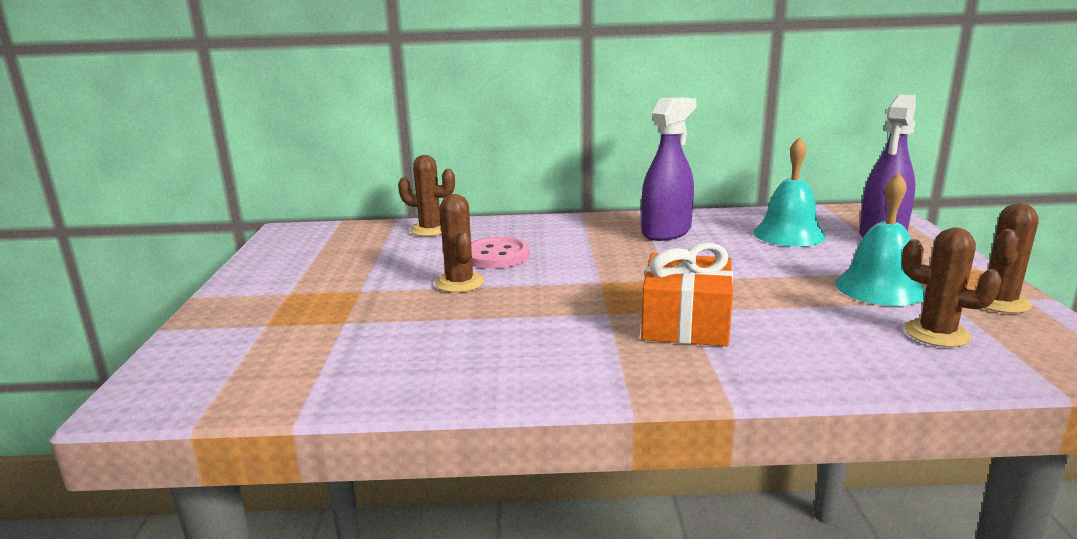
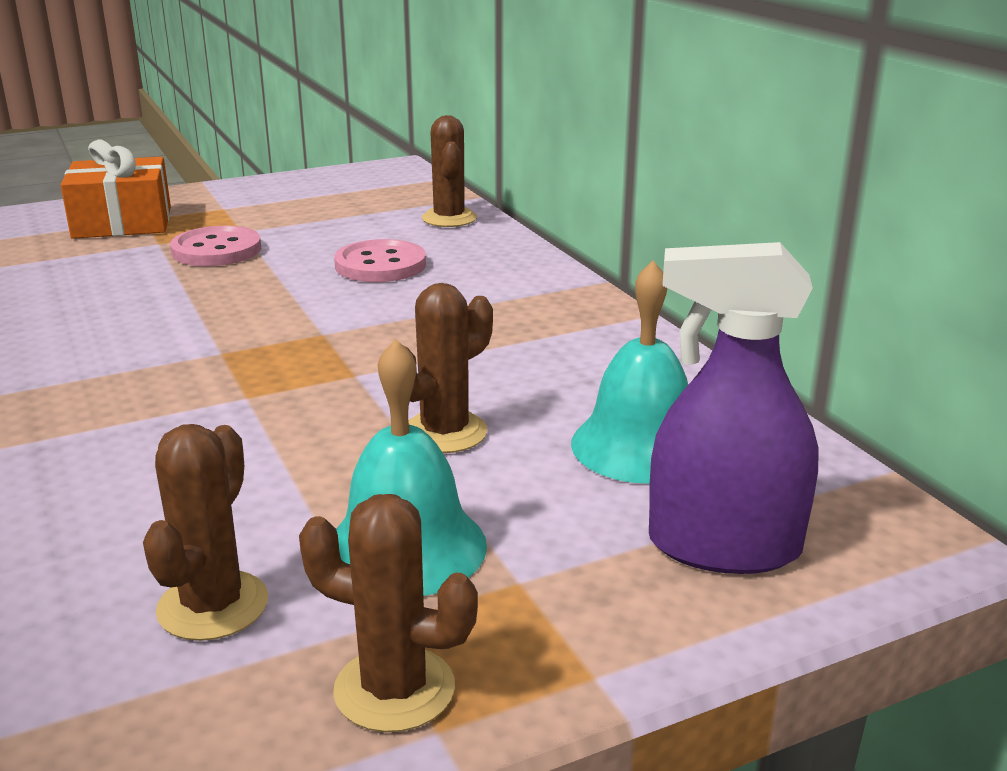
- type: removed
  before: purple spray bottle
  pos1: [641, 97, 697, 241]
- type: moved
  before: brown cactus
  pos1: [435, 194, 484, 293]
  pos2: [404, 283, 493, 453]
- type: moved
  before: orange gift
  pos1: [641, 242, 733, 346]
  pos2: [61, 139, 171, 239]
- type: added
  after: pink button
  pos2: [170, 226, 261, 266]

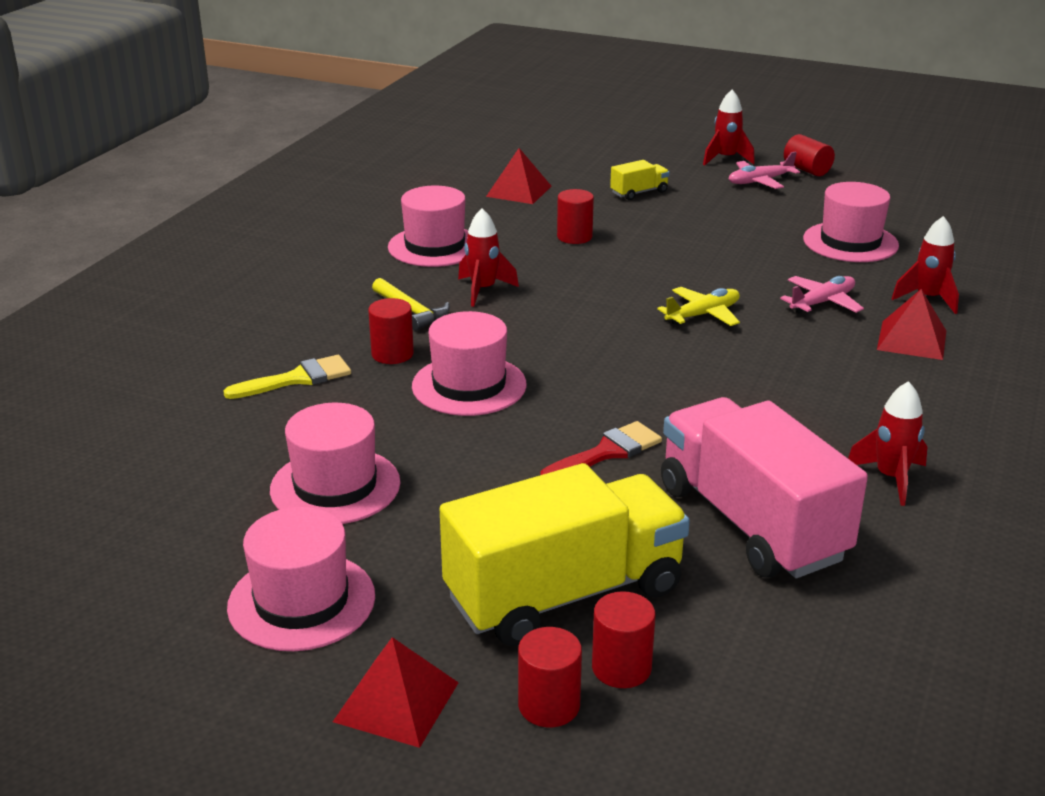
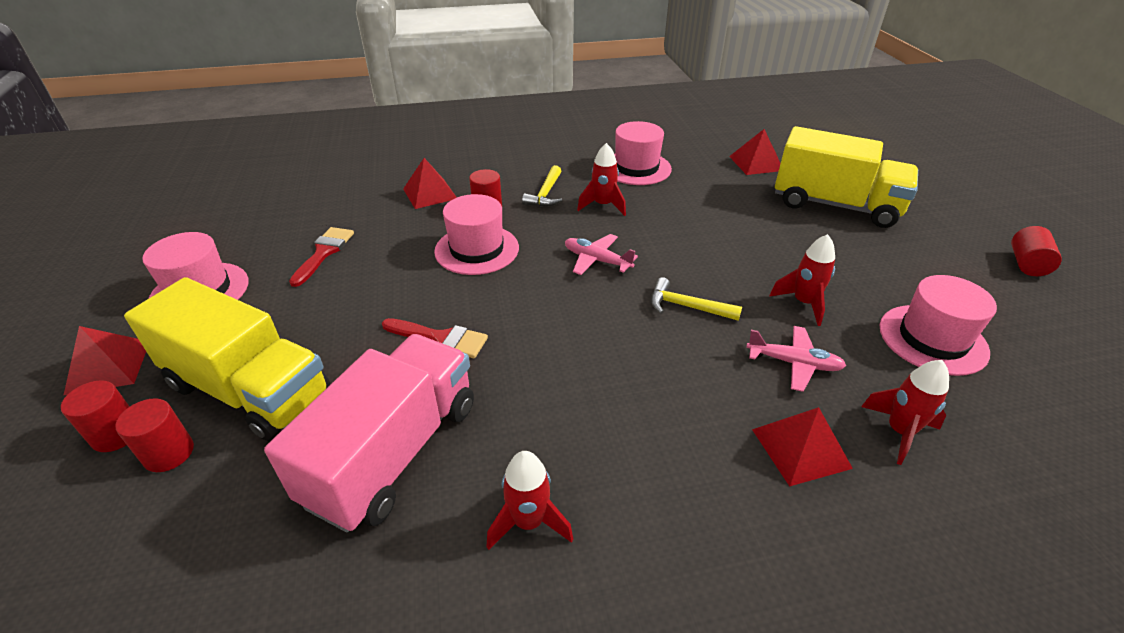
- type: moved
  before: red rocket
  pos1: [703, 90, 755, 166]
  pos2: [769, 234, 835, 326]
- type: moved
  before: pink plane
  pos1: [729, 152, 800, 189]
  pos2: [565, 234, 638, 275]
- type: resized
  before: yellow truck
  pos1: [610, 160, 670, 200]
  pos2: [775, 126, 918, 228]
  scale: 2.4
- type: removed
  before: red cylinder
  pos1: [557, 189, 594, 244]
- type: replaced
  before: yellow plane
  after: yellow hammer
  pos1: [657, 287, 740, 326]
  pos2: [650, 277, 742, 321]
- type: replaced
  before: yellow brush
  after: red pyramid
  pos1: [223, 355, 351, 399]
  pos2: [403, 158, 457, 209]
- type: replaced
  before: pink hat
  after: red brush
  pos1: [270, 403, 400, 524]
  pos2: [289, 227, 354, 287]

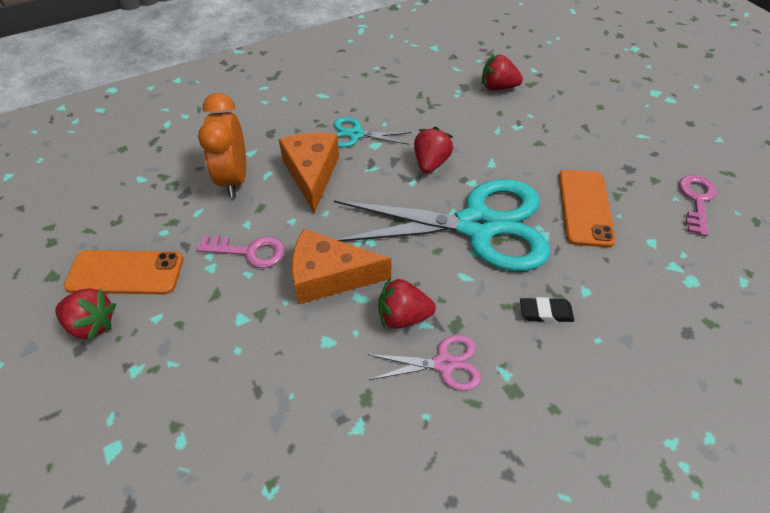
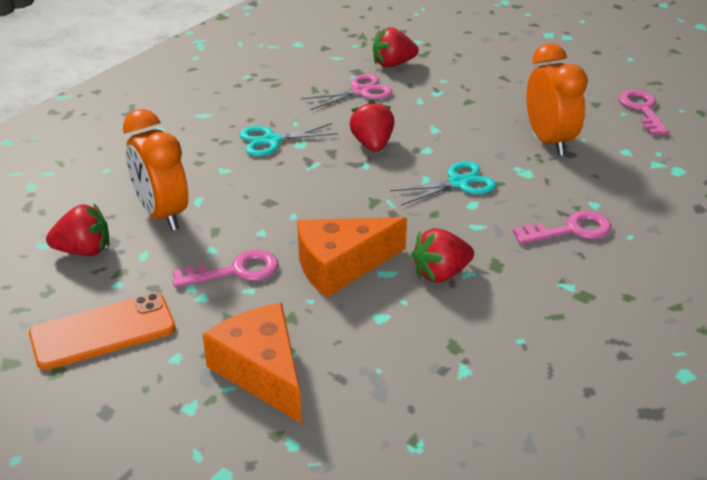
- type: moved
  before: orange cheese
  pos1: [279, 133, 339, 213]
  pos2: [203, 303, 302, 424]
- type: replaced
  before: orange phone
  after: orange clock
  pos1: [559, 170, 616, 248]
  pos2: [526, 43, 588, 156]
- type: resized
  before: turquoise scissors
  pos1: [334, 179, 550, 271]
  pos2: [390, 161, 496, 206]
  scale: 0.43
- type: moved
  before: red strawberry
  pos1: [55, 288, 116, 341]
  pos2: [46, 203, 109, 256]
- type: replaced
  before: black eraser
  after: pink key
  pos1: [520, 297, 574, 323]
  pos2: [513, 211, 611, 244]
- type: moved
  before: pink scissors
  pos1: [368, 335, 481, 391]
  pos2: [301, 74, 392, 110]

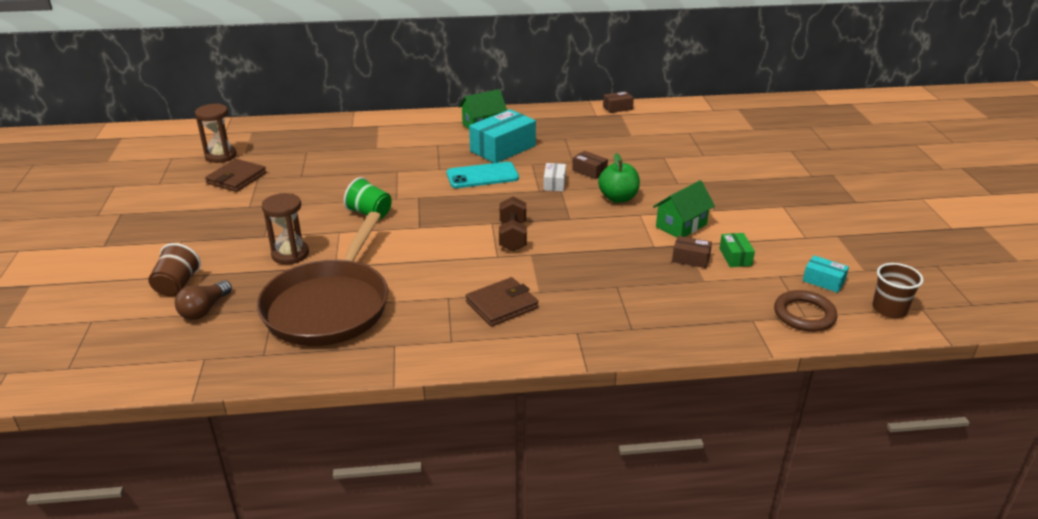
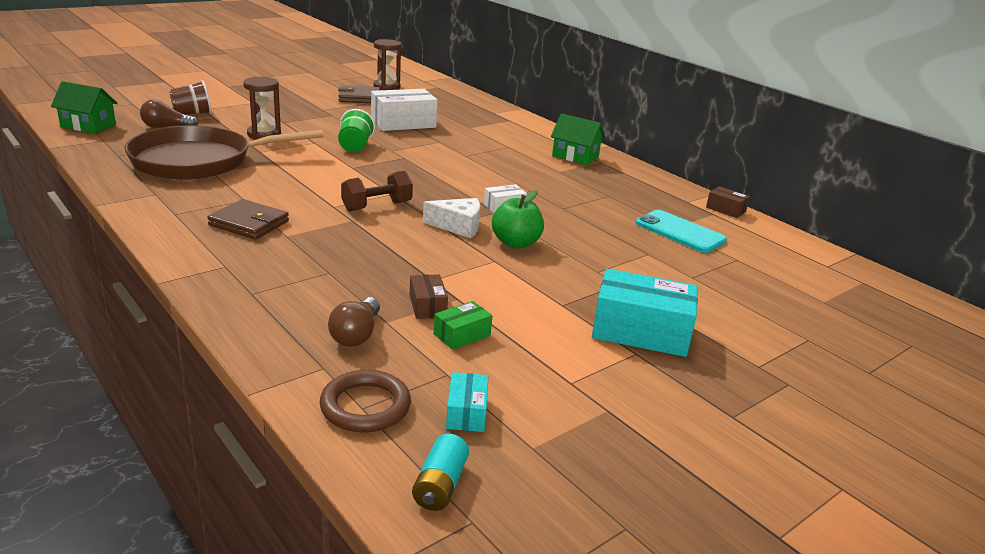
- type: moved
  before: turquoise box
  pos1: [469, 109, 536, 163]
  pos2: [592, 269, 698, 357]
- type: removed
  before: brown box
  pos1: [572, 151, 608, 179]
- type: moved
  before: turquoise phone
  pos1: [447, 162, 519, 188]
  pos2: [636, 210, 727, 253]
- type: moved
  before: green house
  pos1: [653, 180, 715, 237]
  pos2: [51, 81, 118, 133]
- type: replaced
  before: brown cup
  after: turquoise battery
  pos1: [873, 263, 923, 318]
  pos2: [412, 434, 469, 511]
- type: added
  after: white box
  pos2: [371, 89, 438, 131]
- type: added
  after: white cheese
  pos2: [423, 198, 480, 238]
- type: added
  after: brown light bulb
  pos2: [328, 297, 380, 347]

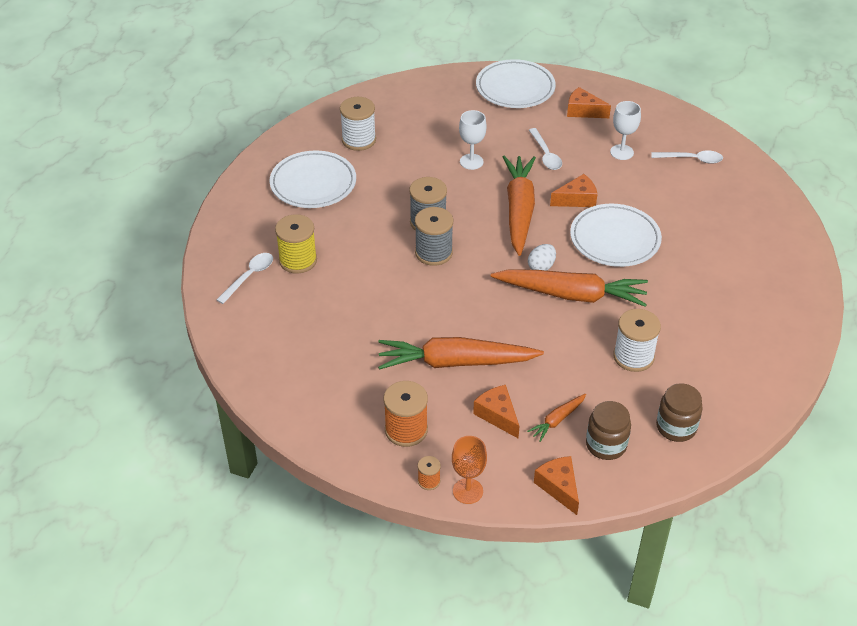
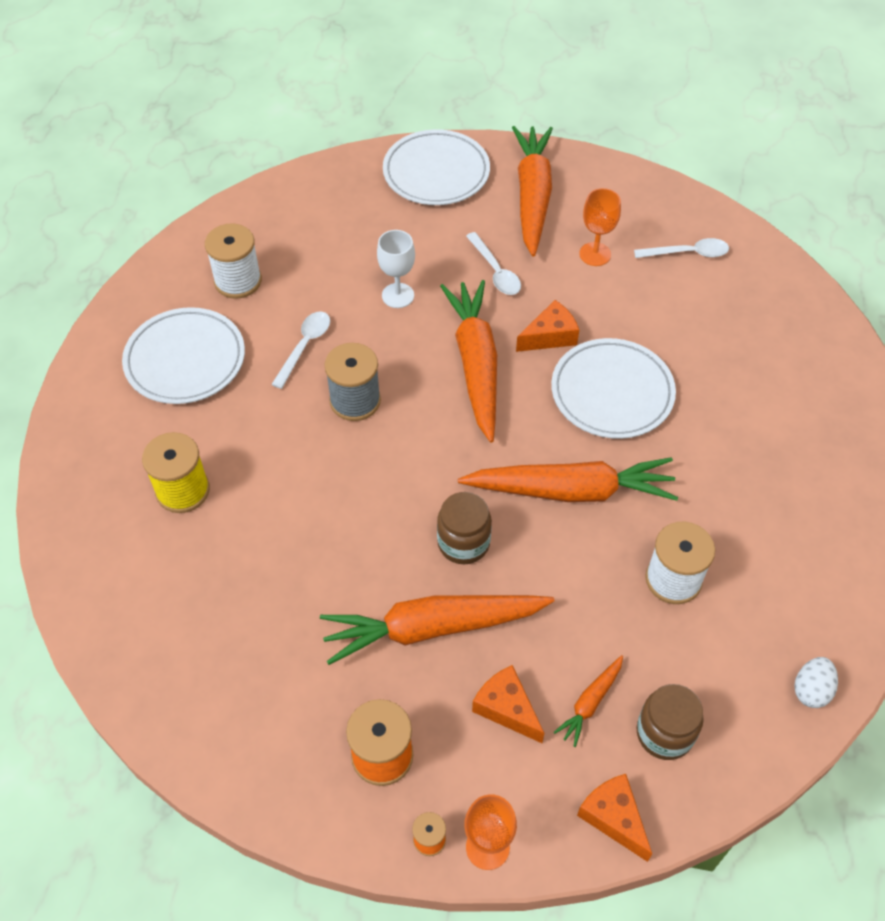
- type: replaced
  before: orange cheese
  after: orange carrot
  pos1: [567, 87, 611, 118]
  pos2: [512, 126, 553, 257]
- type: recoloured
  before: white goblet
  after: orange goblet
  pos1: [610, 101, 641, 160]
  pos2: [579, 188, 621, 266]
- type: removed
  before: grey spool
  pos1: [415, 207, 453, 266]
- type: moved
  before: white egg
  pos1: [528, 244, 556, 271]
  pos2: [794, 657, 838, 708]
- type: moved
  before: white spoon
  pos1: [217, 253, 273, 304]
  pos2: [271, 311, 330, 389]
- type: moved
  before: brown jar
  pos1: [656, 383, 703, 442]
  pos2: [437, 492, 492, 564]

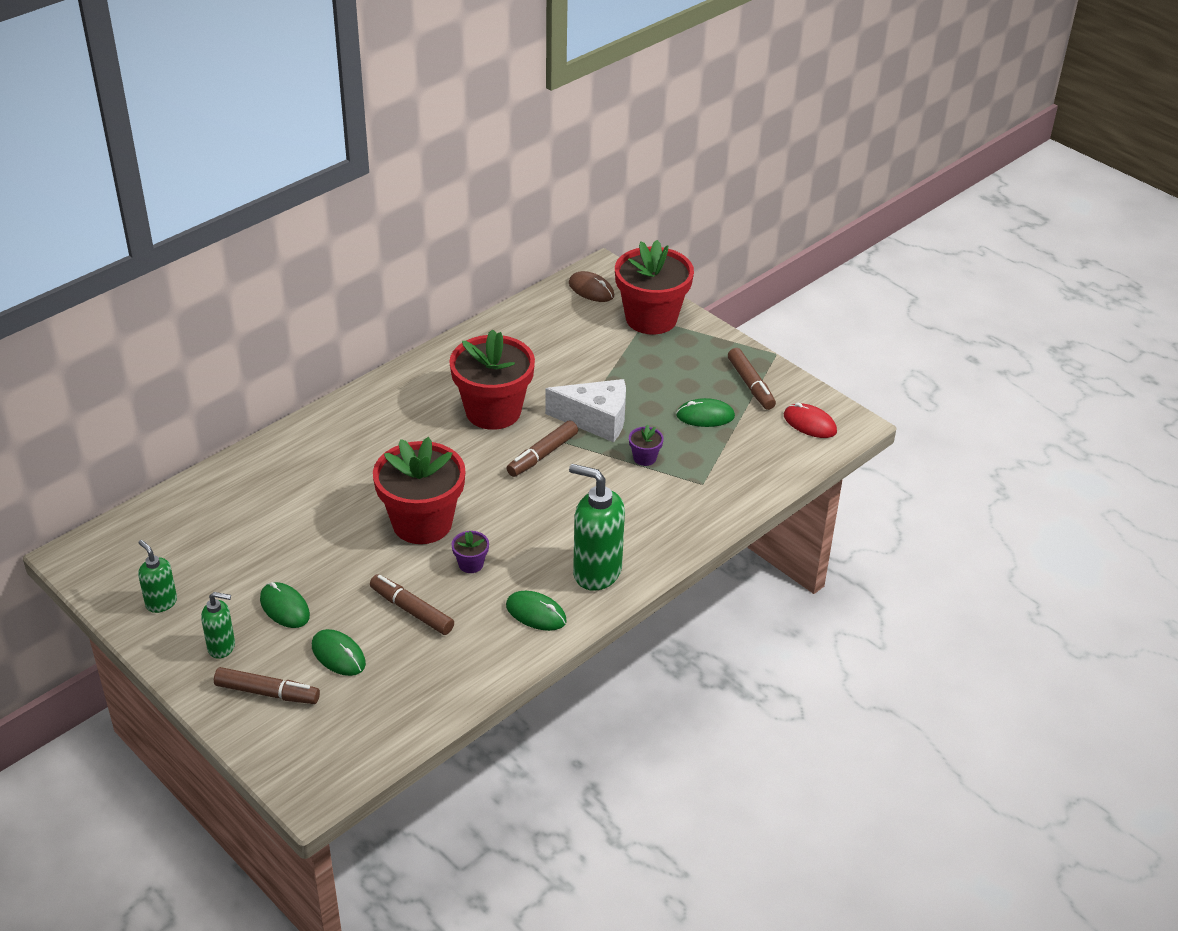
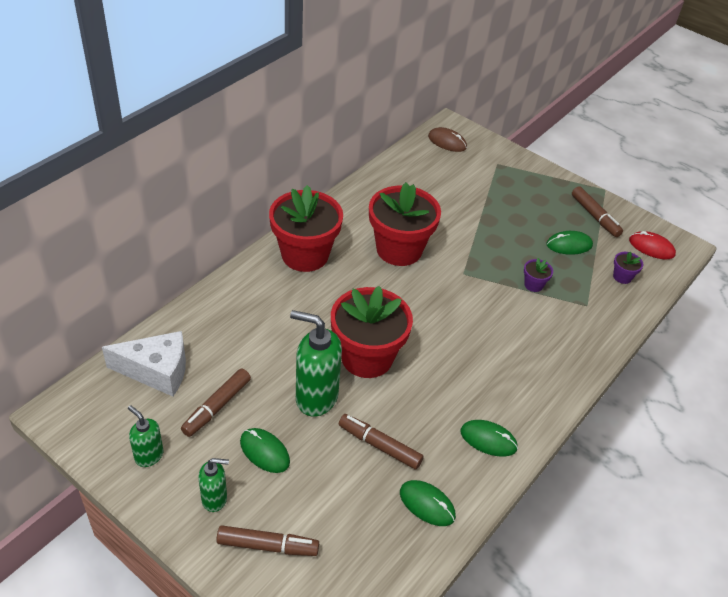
- type: moved
  before: red flower pot
  pos1: [615, 240, 694, 335]
  pos2: [269, 185, 343, 272]
- type: moved
  before: white cheese
  pos1: [545, 379, 626, 442]
  pos2: [102, 331, 186, 396]
- type: moved
  before: brown marker
  pos1: [507, 420, 578, 477]
  pos2: [181, 369, 251, 437]
- type: moved
  before: green soap dispenser
  pos1: [569, 464, 625, 591]
  pos2: [290, 310, 342, 417]
- type: moved
  before: purple flower pot
  pos1: [452, 531, 489, 573]
  pos2: [613, 252, 643, 284]
- type: moved
  before: green mouse
  pos1: [312, 629, 366, 676]
  pos2: [400, 480, 456, 526]

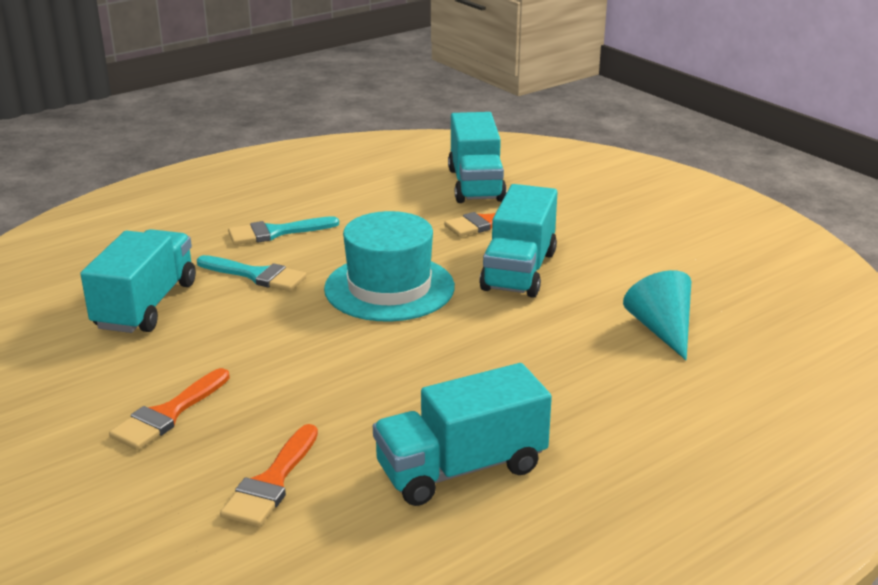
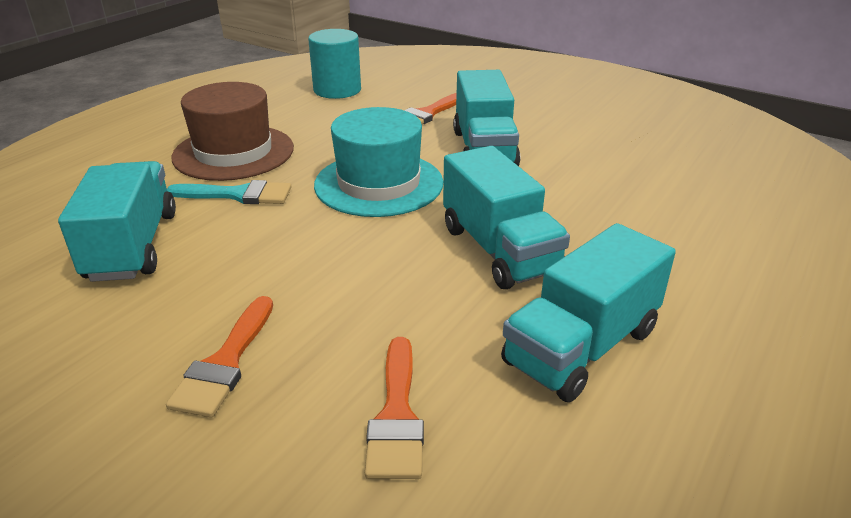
- type: moved
  before: turquoise truck
  pos1: [448, 112, 507, 203]
  pos2: [443, 146, 570, 289]
- type: replaced
  before: turquoise brush
  after: brown hat
  pos1: [228, 216, 339, 245]
  pos2: [171, 82, 294, 181]
- type: removed
  before: turquoise cone
  pos1: [623, 270, 691, 360]
- type: added
  after: turquoise cylinder
  pos2: [308, 29, 361, 99]

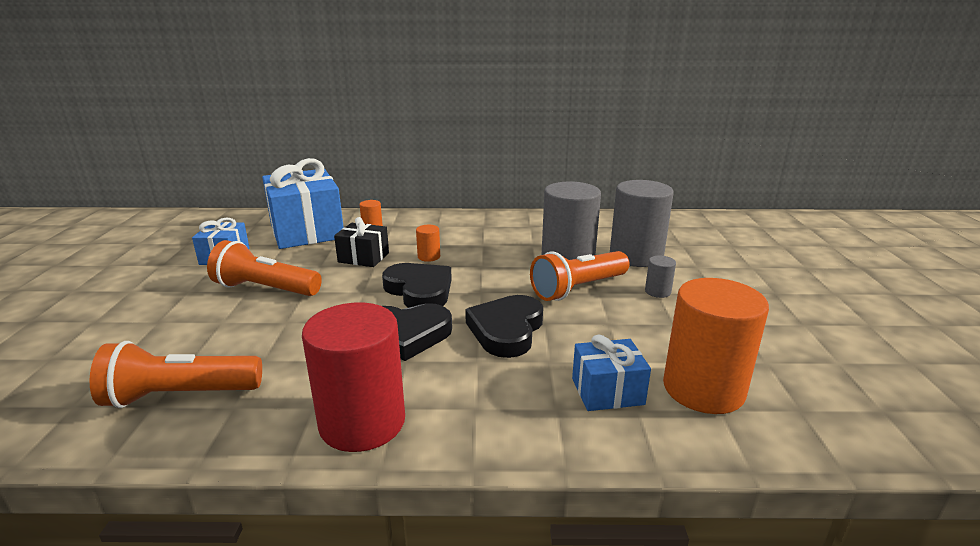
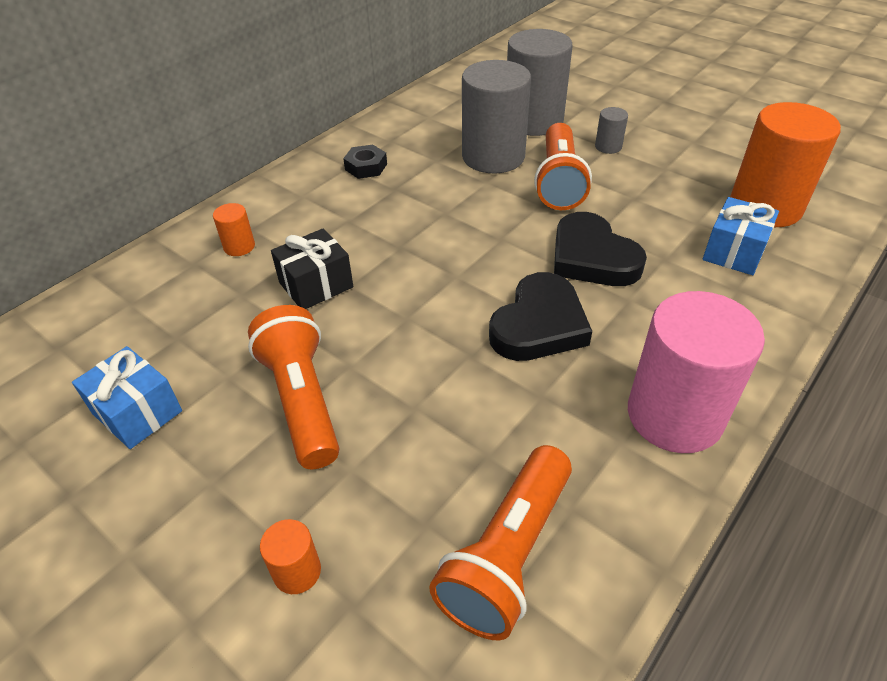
- type: removed
  before: blue gift
  pos1: [262, 158, 344, 249]
- type: moved
  before: orange cylinder
  pos1: [416, 225, 440, 262]
  pos2: [260, 519, 321, 594]
- type: turned
  before: orange flashlight
  pos1: [207, 240, 322, 296]
  pos2: [248, 305, 339, 469]
  turn: 105
- type: removed
  before: black heart
  pos1: [382, 263, 452, 308]
- type: recoloured
  before: red cylinder
  after: pink cylinder
  pos1: [302, 303, 405, 452]
  pos2: [628, 291, 765, 453]
- type: added
  after: black nut
  pos2: [343, 145, 387, 179]

